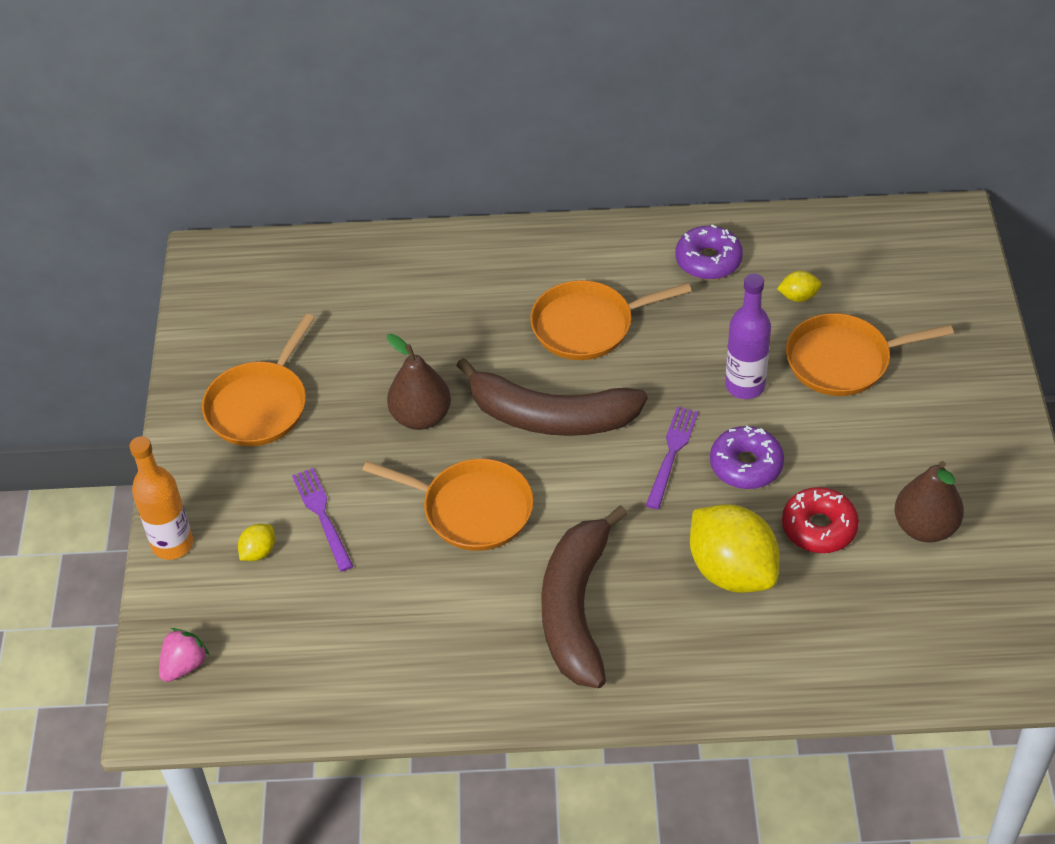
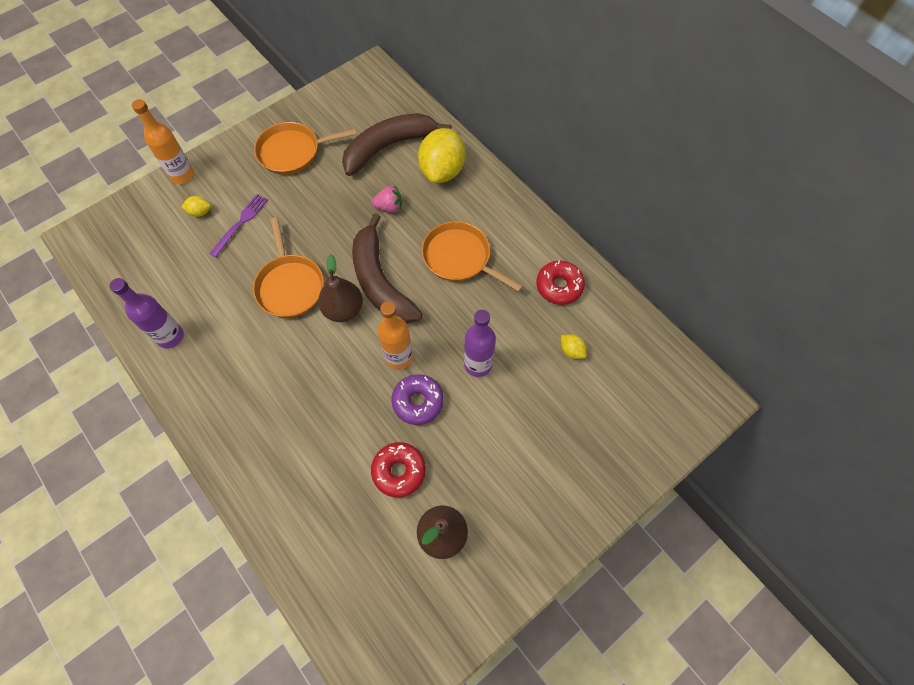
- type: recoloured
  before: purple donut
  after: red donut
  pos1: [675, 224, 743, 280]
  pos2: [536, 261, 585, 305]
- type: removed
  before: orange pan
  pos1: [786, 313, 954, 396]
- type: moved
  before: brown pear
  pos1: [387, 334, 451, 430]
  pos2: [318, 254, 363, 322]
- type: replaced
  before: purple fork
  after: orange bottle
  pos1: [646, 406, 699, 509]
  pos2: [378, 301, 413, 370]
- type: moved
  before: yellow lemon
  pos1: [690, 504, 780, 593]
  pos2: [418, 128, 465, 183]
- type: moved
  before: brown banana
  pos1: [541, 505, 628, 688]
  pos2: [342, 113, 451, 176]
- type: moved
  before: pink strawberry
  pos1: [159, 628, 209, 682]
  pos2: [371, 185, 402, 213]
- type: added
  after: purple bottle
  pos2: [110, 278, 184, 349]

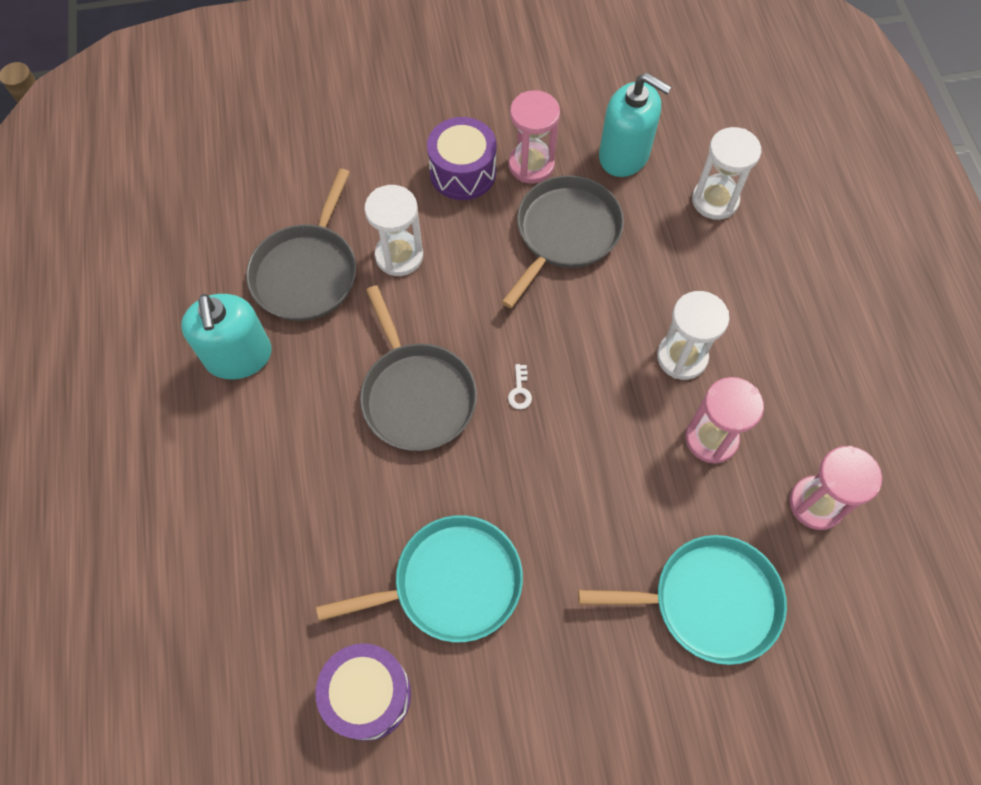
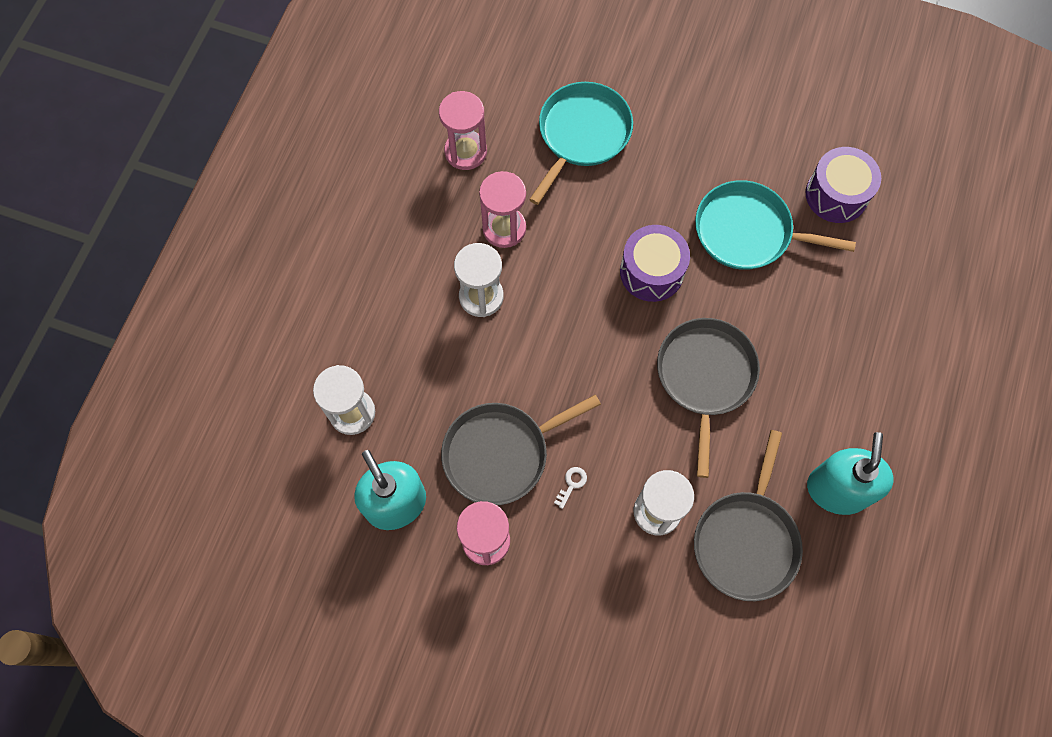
- type: moved
  before: purple drum
  pos1: [427, 117, 497, 200]
  pos2: [620, 225, 690, 302]
- type: turned
  before: grey pan
  pos1: [246, 168, 356, 321]
  pos2: [694, 430, 803, 601]
  turn: 150
- type: moved
  before: white key
  pos1: [508, 364, 532, 409]
  pos2: [554, 467, 587, 509]
- type: turned
  before: turquoise pan
  pos1: [578, 535, 787, 665]
  pos2: [529, 82, 633, 205]
  turn: 90

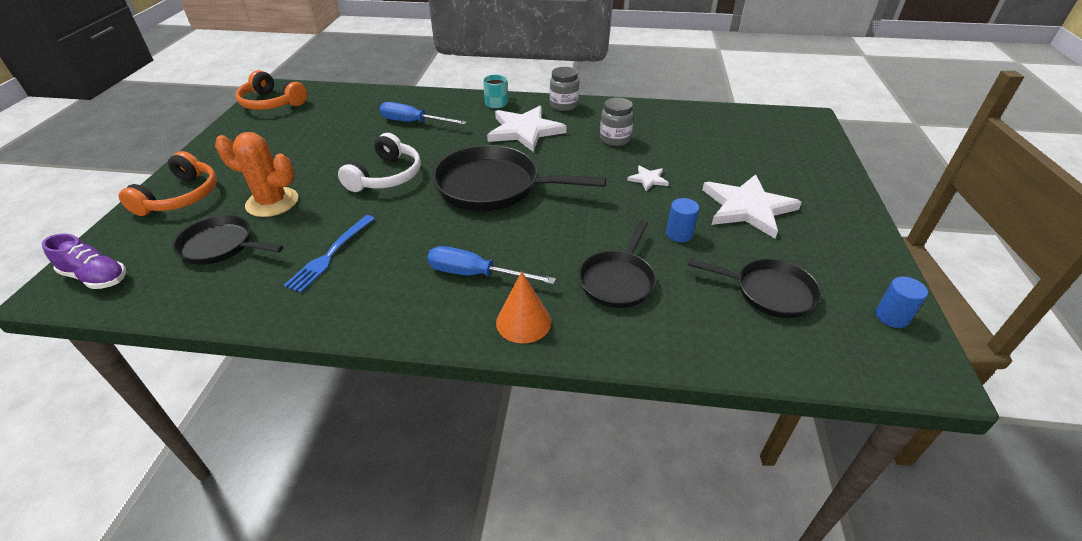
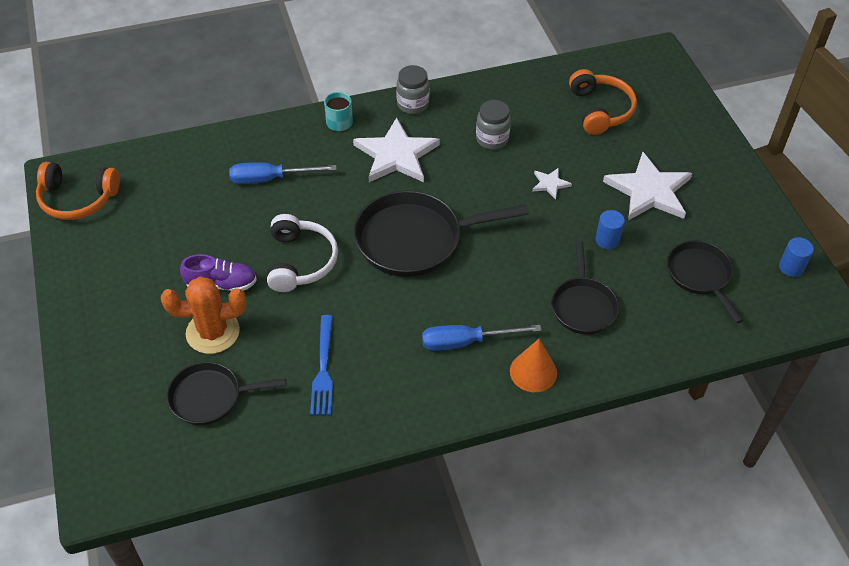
- type: moved
  before: orange headphones
  pos1: [119, 151, 217, 216]
  pos2: [569, 69, 637, 135]
- type: moved
  before: purple shoe
  pos1: [42, 233, 126, 289]
  pos2: [180, 254, 257, 291]
- type: turned
  before: black pan
  pos1: [688, 259, 821, 318]
  pos2: [667, 240, 743, 323]
  turn: -105

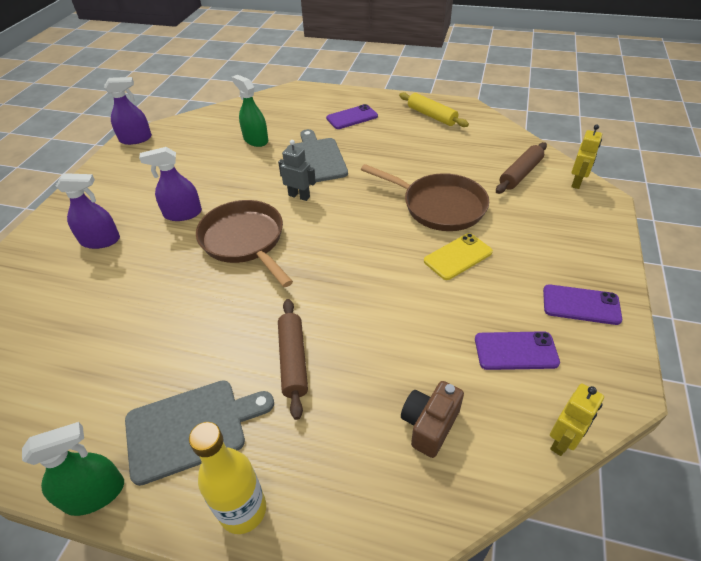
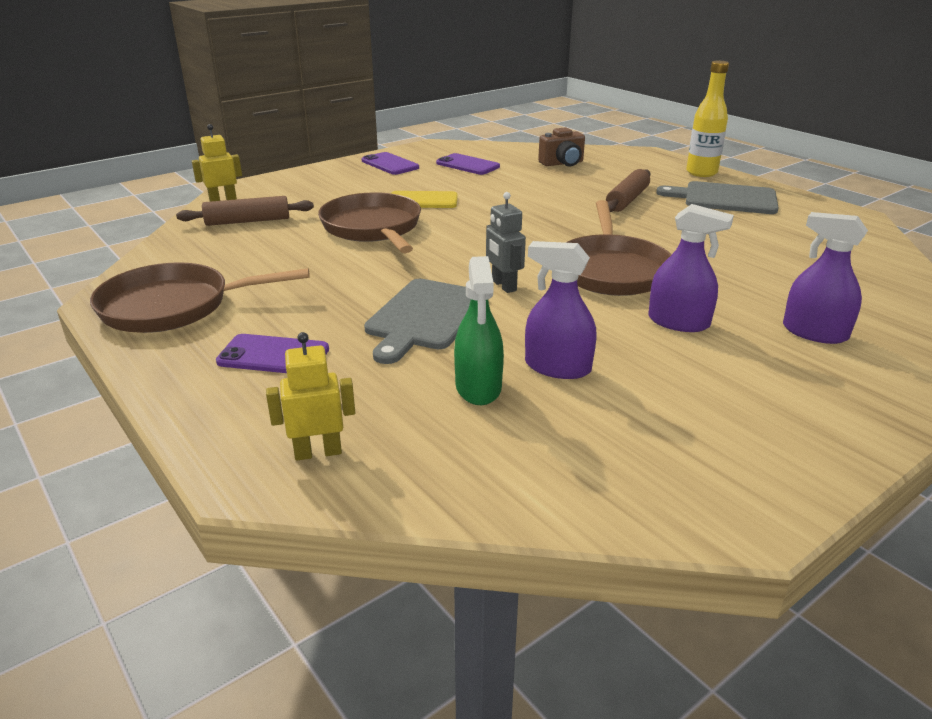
- type: moved
  before: purple spray bottle
  pos1: [104, 77, 152, 145]
  pos2: [525, 241, 597, 379]
- type: replaced
  before: yellow rolling pin
  after: brown pan
  pos1: [399, 92, 469, 127]
  pos2: [90, 262, 310, 333]
- type: moved
  before: yellow robot
  pos1: [550, 383, 604, 456]
  pos2: [266, 332, 355, 461]
- type: removed
  before: green spray bottle
  pos1: [22, 422, 124, 516]

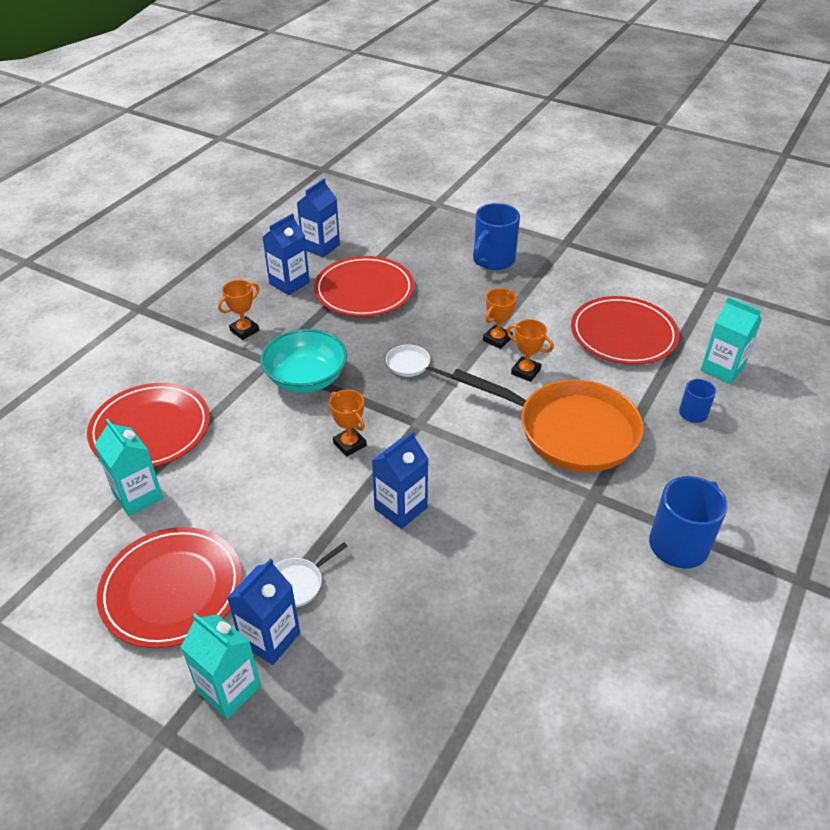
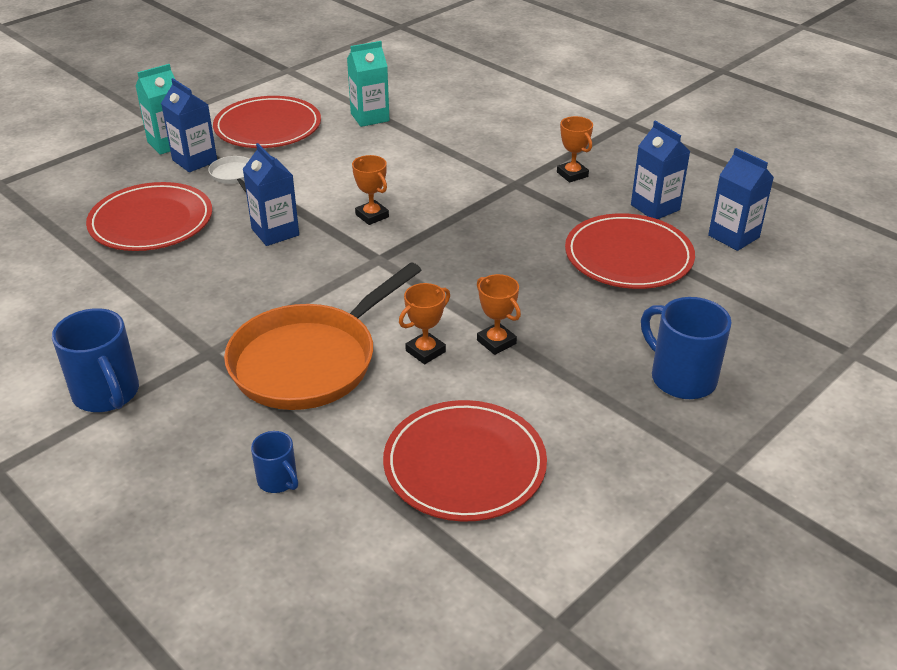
- type: removed
  before: turquoise carton
  pos1: [701, 297, 762, 384]
- type: removed
  before: turquoise bowl
  pos1: [261, 329, 347, 393]
- type: removed
  before: white pan
  pos1: [386, 345, 452, 379]
- type: moved
  before: red plate
  pos1: [87, 383, 210, 467]
  pos2: [86, 182, 212, 251]
- type: turned
  before: orange trophy
  pos1: [329, 390, 367, 456]
  pos2: [352, 155, 389, 225]
  turn: 75

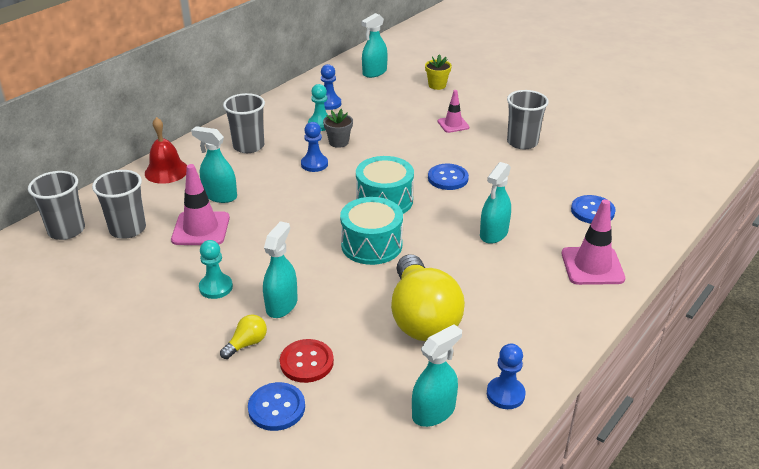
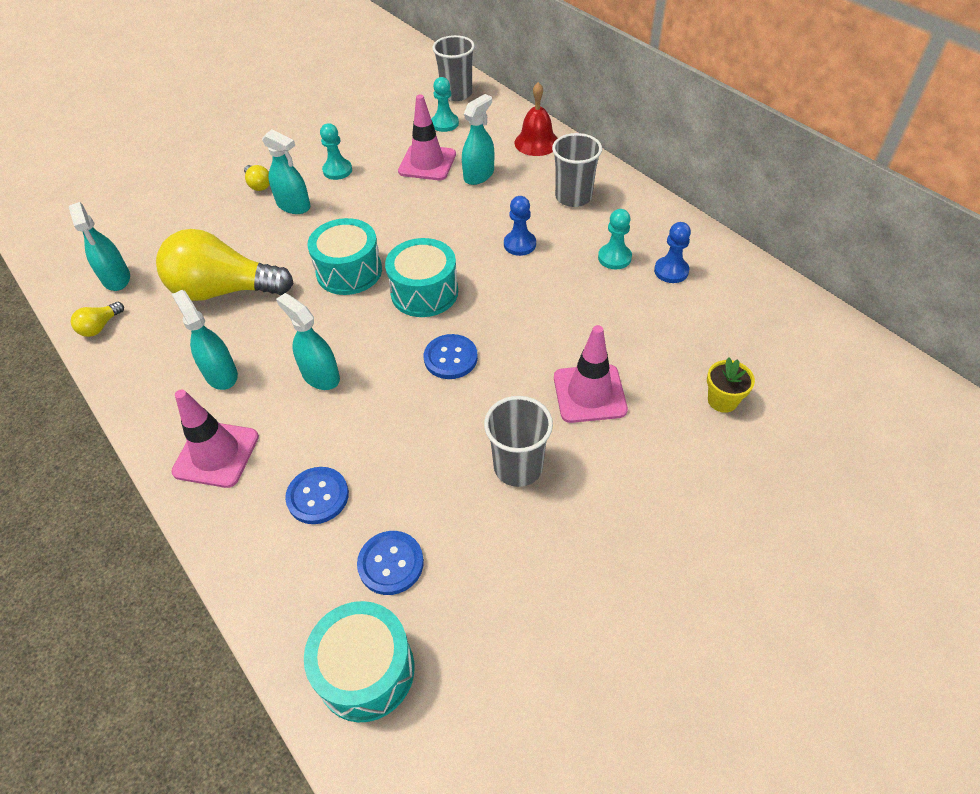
- type: moved
  before: turquoise spray bottle
  pos1: [361, 13, 388, 78]
  pos2: [172, 290, 238, 390]
- type: resized
  before: pink traffic cone
  pos1: [437, 90, 469, 133]
  pos2: [554, 325, 628, 423]
  scale: 1.64
- type: removed
  before: grey flower pot
  pos1: [323, 109, 353, 148]
- type: replaced
  before: grey cup
  after: turquoise pawn
  pos1: [92, 170, 146, 239]
  pos2: [431, 77, 459, 132]
- type: removed
  before: red button
  pos1: [280, 339, 334, 383]
- type: replaced
  before: blue pawn
  after: yellow light bulb
  pos1: [487, 343, 526, 409]
  pos2: [71, 302, 124, 337]
- type: moved
  before: blue button
  pos1: [248, 382, 305, 431]
  pos2: [357, 531, 424, 595]
- type: added
  after: turquoise drum
  pos2: [304, 601, 415, 722]

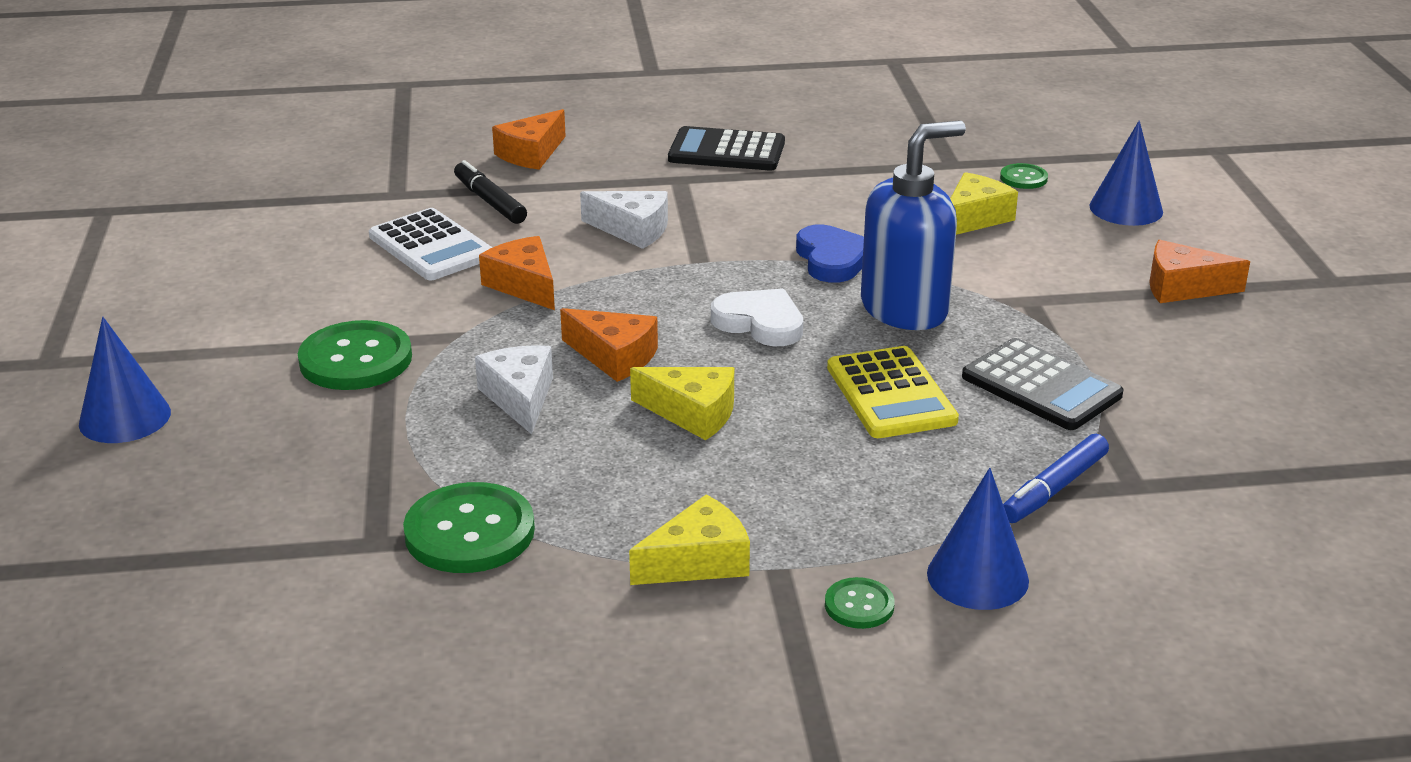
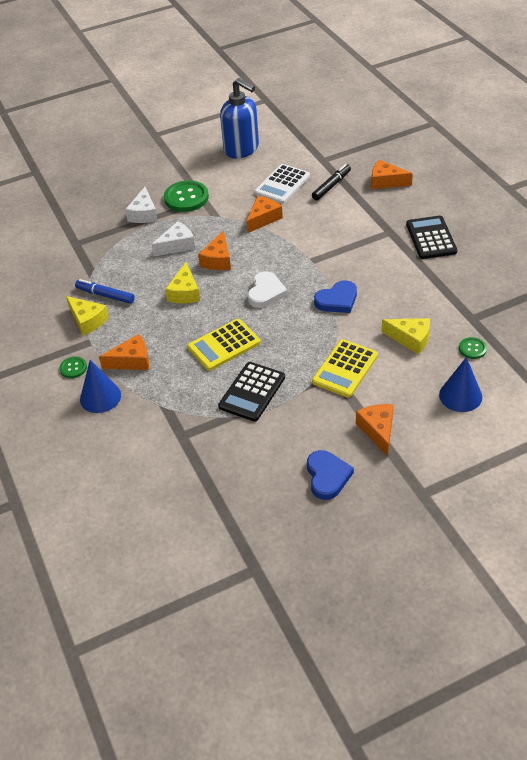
- type: moved
  before: blue soap dispenser
  pos1: [861, 121, 966, 330]
  pos2: [220, 78, 259, 158]
- type: moved
  before: white cheese
  pos1: [580, 191, 668, 249]
  pos2: [125, 187, 158, 223]
- type: removed
  before: blue cone
  pos1: [79, 317, 171, 443]
- type: moved
  before: blue marker
  pos1: [1003, 434, 1109, 523]
  pos2: [75, 279, 135, 304]
- type: removed
  before: green button
  pos1: [403, 482, 535, 573]
- type: added
  after: orange cheese
  pos2: [99, 334, 149, 370]
- type: added
  after: yellow calculator
  pos2: [312, 339, 378, 398]
- type: added
  after: blue heart
  pos2: [307, 450, 354, 500]

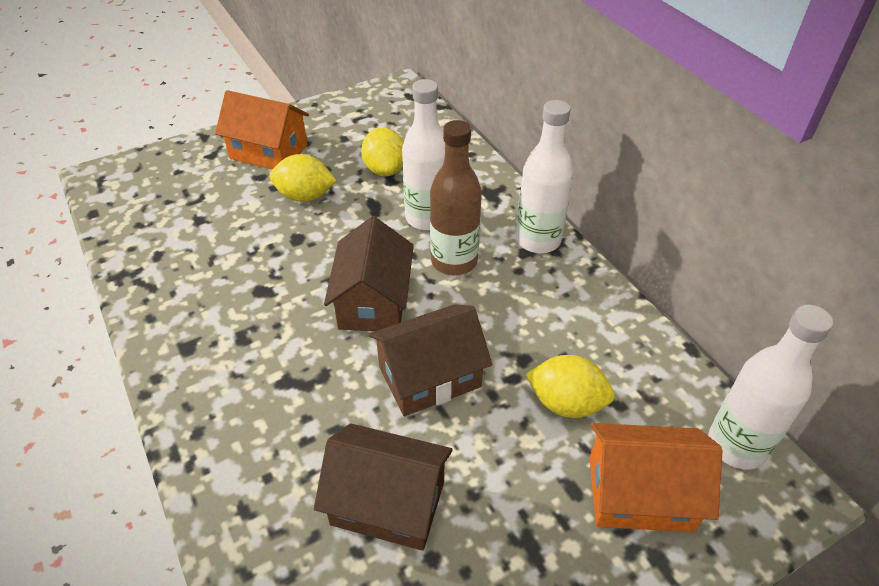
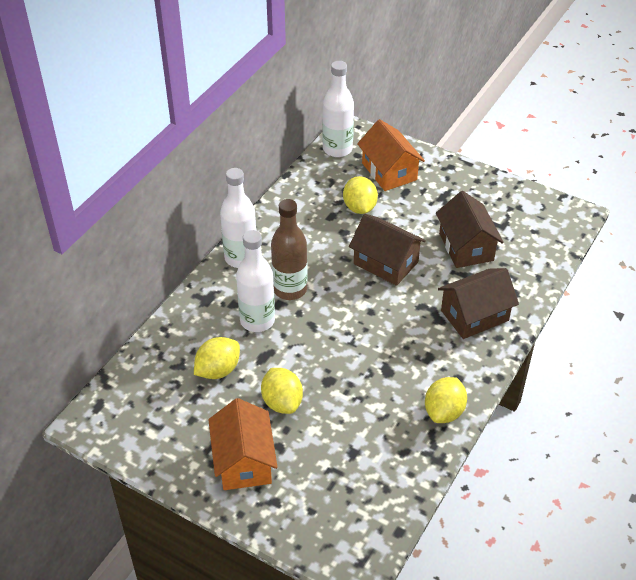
- type: moved
  before: brown house
  pos1: [324, 216, 414, 331]
  pos2: [438, 268, 519, 339]
- type: added
  after: yellow lemon
  pos2: [425, 377, 467, 423]

